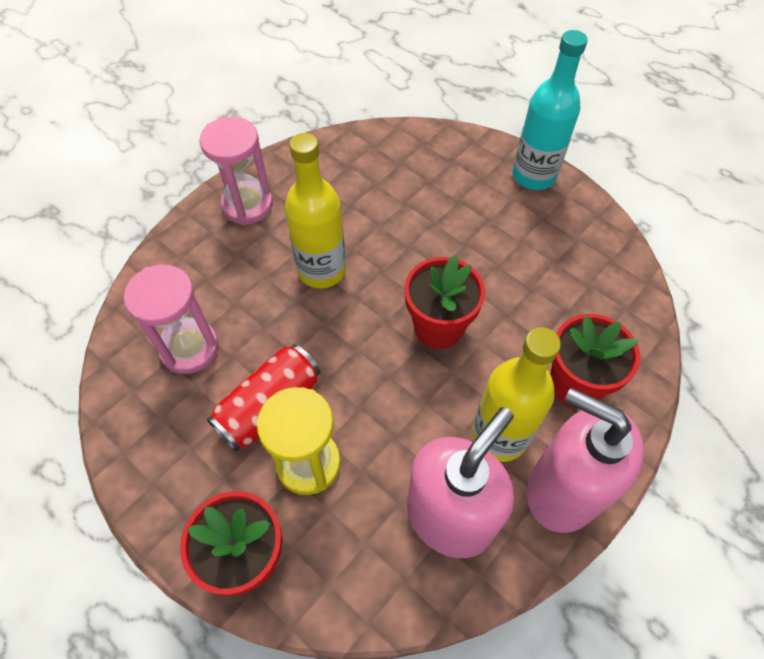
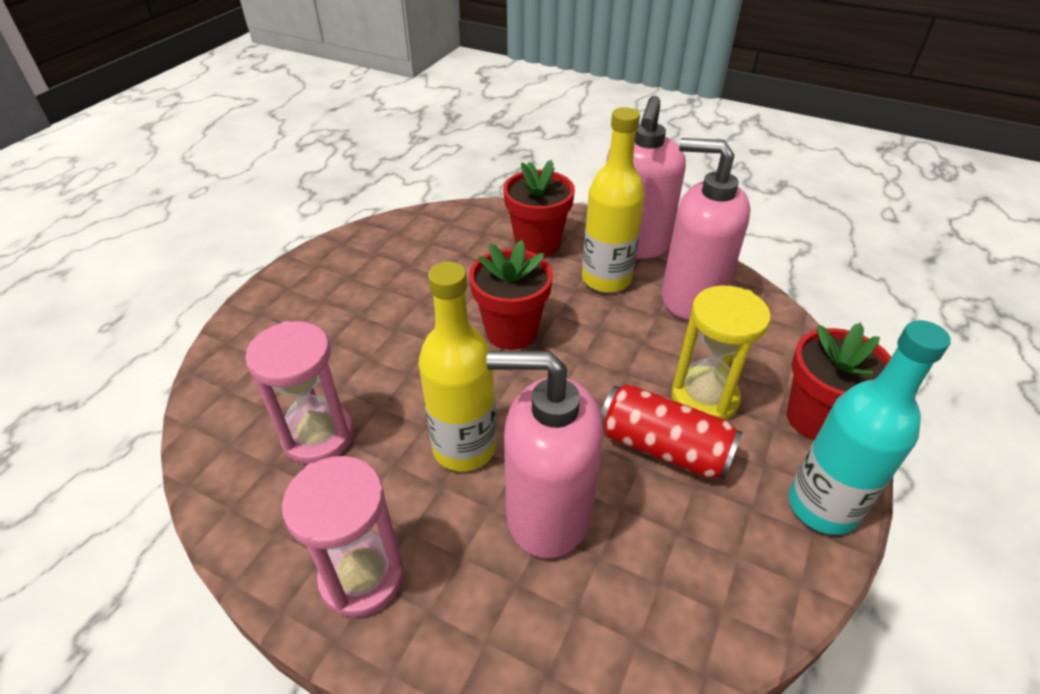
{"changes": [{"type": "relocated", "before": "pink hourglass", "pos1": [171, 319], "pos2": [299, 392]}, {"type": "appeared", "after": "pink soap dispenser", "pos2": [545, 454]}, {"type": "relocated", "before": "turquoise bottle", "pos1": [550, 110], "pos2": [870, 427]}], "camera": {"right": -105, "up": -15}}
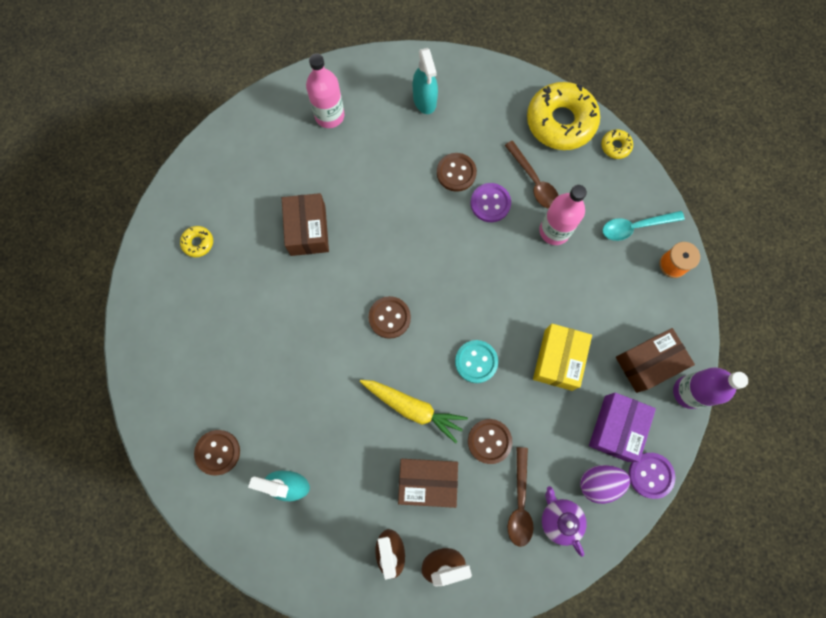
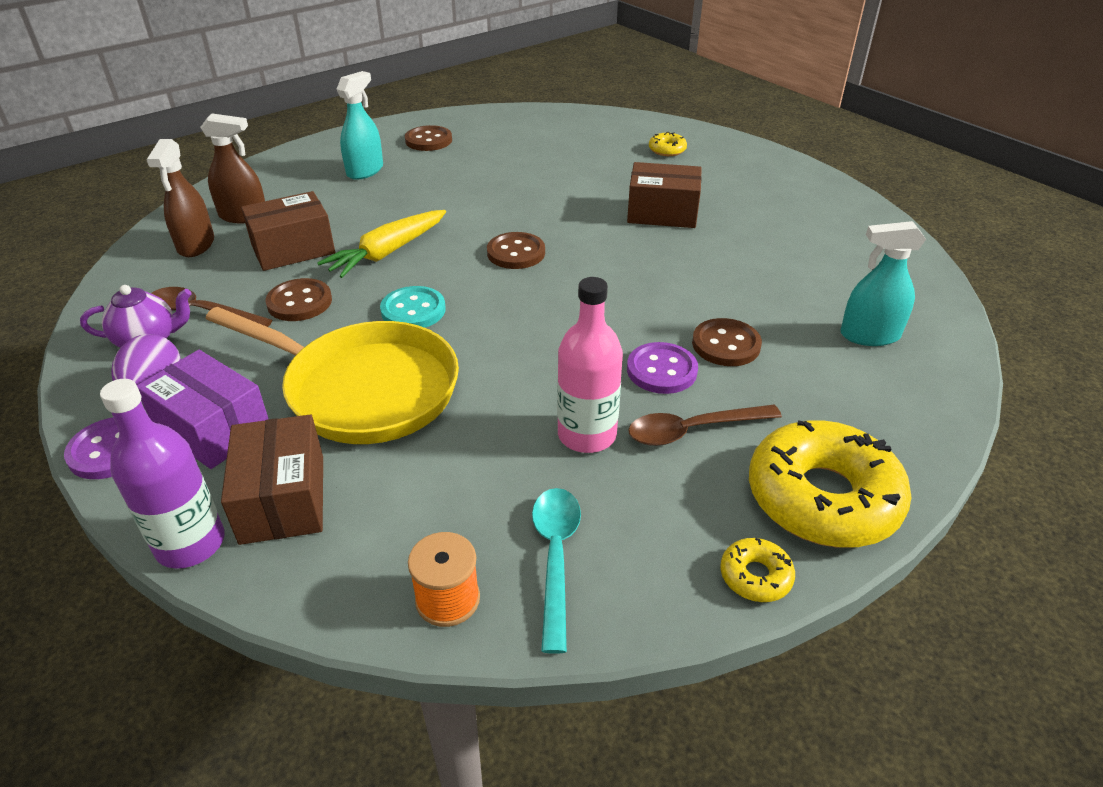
{"changes": [{"type": "exchanged", "before": "yellow box", "after": "yellow pan", "pos1": [562, 357], "pos2": [332, 375]}, {"type": "spun", "before": "brown box", "pos1": [428, 483], "pos2": [288, 231], "turn": 45}, {"type": "missing", "before": "pink bottle", "pos1": [325, 90]}], "camera": {"right": 105, "up": -35}}
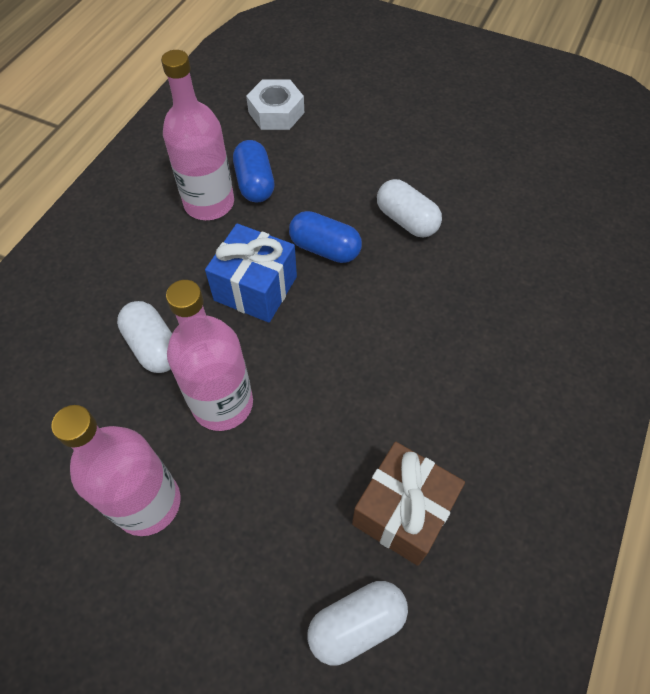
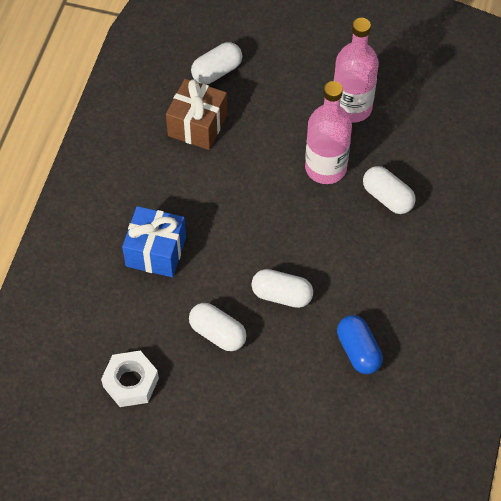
{"changes": [{"type": "relocated", "before": "white nut", "pos1": [275, 104], "pos2": [130, 379]}, {"type": "relocated", "before": "blue gift", "pos1": [251, 273], "pos2": [154, 241]}, {"type": "colour", "before": "blue capsule", "after": "white capsule", "pos1": [325, 237], "pos2": [282, 288]}, {"type": "missing", "before": "pink bottle", "pos1": [197, 135]}], "camera": {"right": 170, "up": 0}}
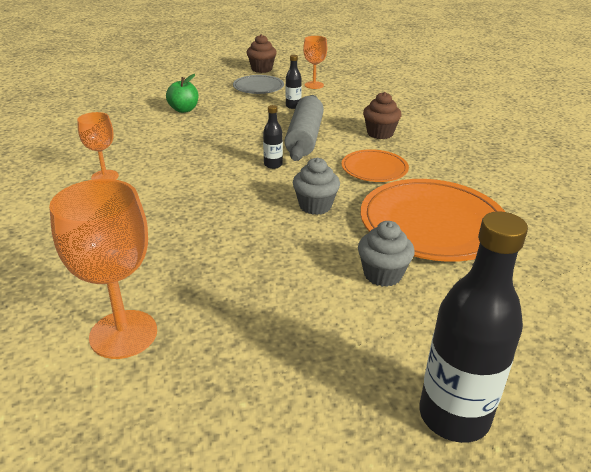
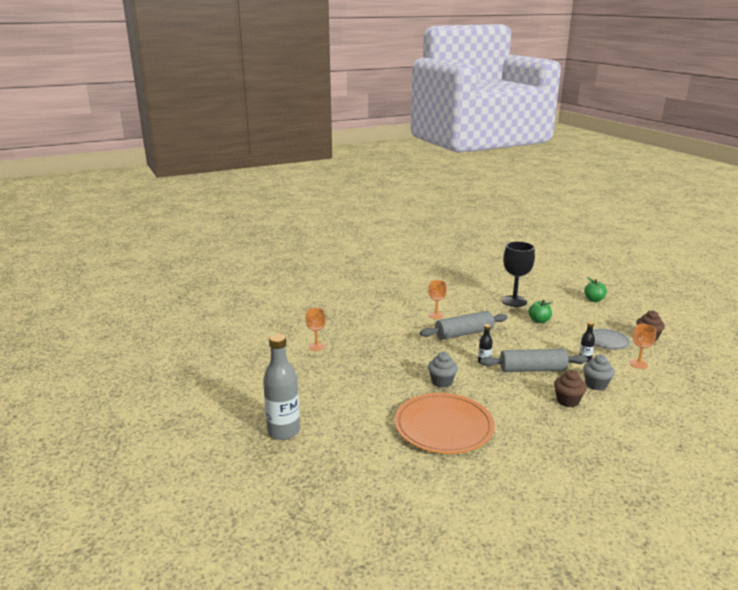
{"changes": [{"type": "colour", "before": "black bottle", "after": "grey bottle", "pos1": [473, 327], "pos2": [281, 386]}, {"type": "size", "before": "orange goblet", "pos1": [103, 269], "pos2": [315, 329], "scale": 0.58}, {"type": "appeared", "after": "grey rolling pin", "pos2": [464, 325]}, {"type": "appeared", "after": "black goblet", "pos2": [518, 274]}, {"type": "relocated", "before": "grey cupcake", "pos1": [386, 254], "pos2": [599, 372]}, {"type": "appeared", "after": "green apple", "pos2": [595, 289]}, {"type": "missing", "before": "orange plate", "pos1": [375, 165]}], "camera": {"right": 80, "up": -10}}
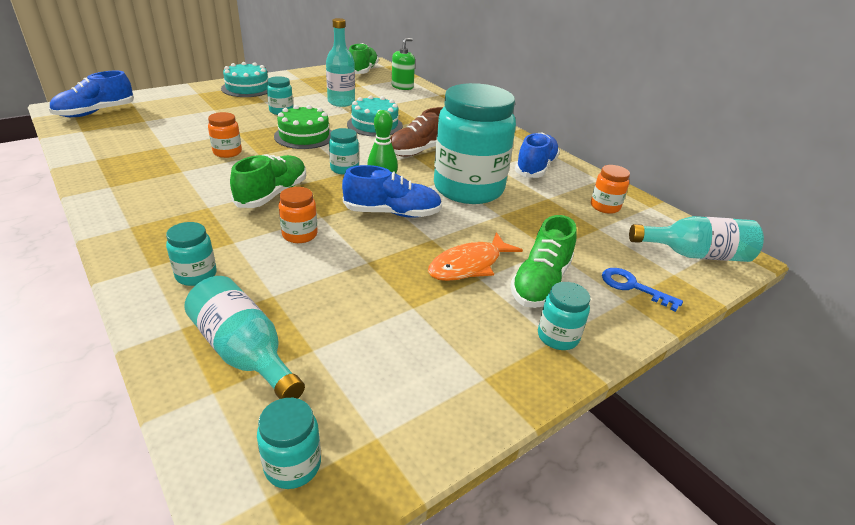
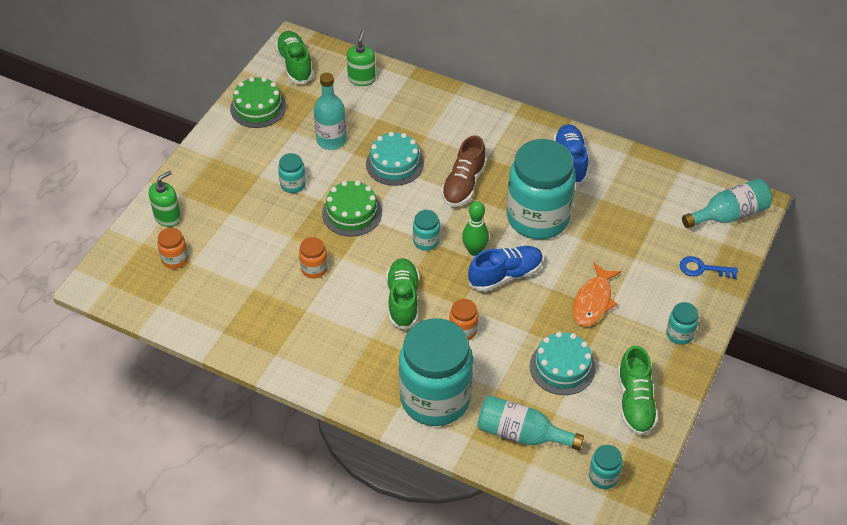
{"changes": [{"type": "appeared", "after": "green soap dispenser", "pos2": [165, 199]}, {"type": "relocated", "before": "orange jar", "pos1": [610, 189], "pos2": [172, 248]}, {"type": "appeared", "after": "green cake", "pos2": [258, 102]}, {"type": "size", "before": "turquoise jar", "pos1": [191, 254], "pos2": [436, 372], "scale": 2.43}, {"type": "relocated", "before": "turquoise cake", "pos1": [244, 79], "pos2": [563, 363]}, {"type": "relocated", "before": "green shoe", "pos1": [543, 261], "pos2": [638, 391]}, {"type": "missing", "before": "blue shoe", "pos1": [91, 94]}], "camera": {"right": -25, "up": 15}}
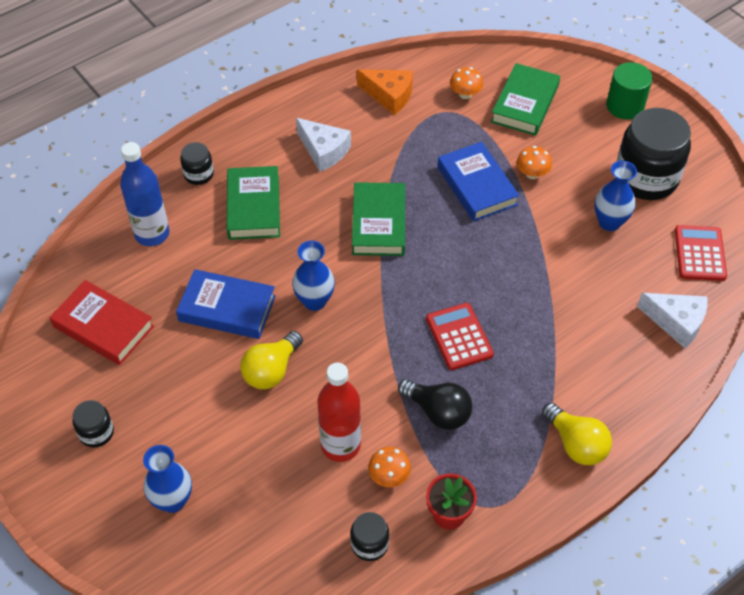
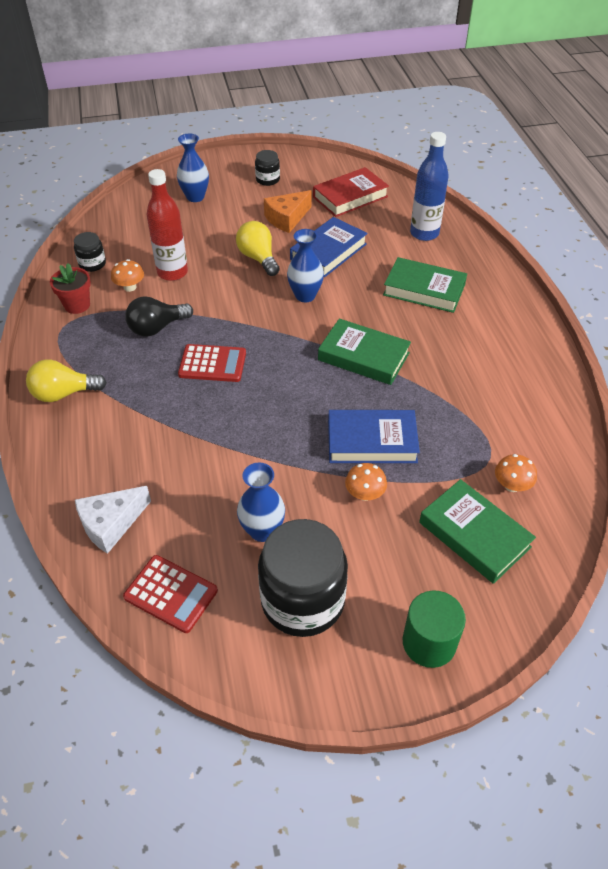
{"changes": [{"type": "relocated", "before": "orange cheese", "pos1": [385, 92], "pos2": [288, 211]}, {"type": "missing", "before": "black jar", "pos1": [197, 163]}, {"type": "missing", "before": "white cheese", "pos1": [323, 145]}], "camera": {"right": 115, "up": -5}}
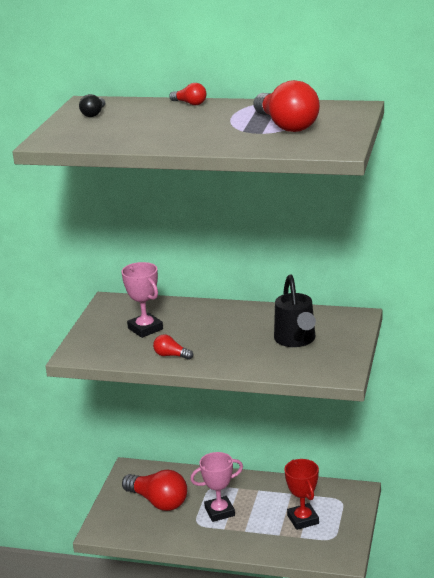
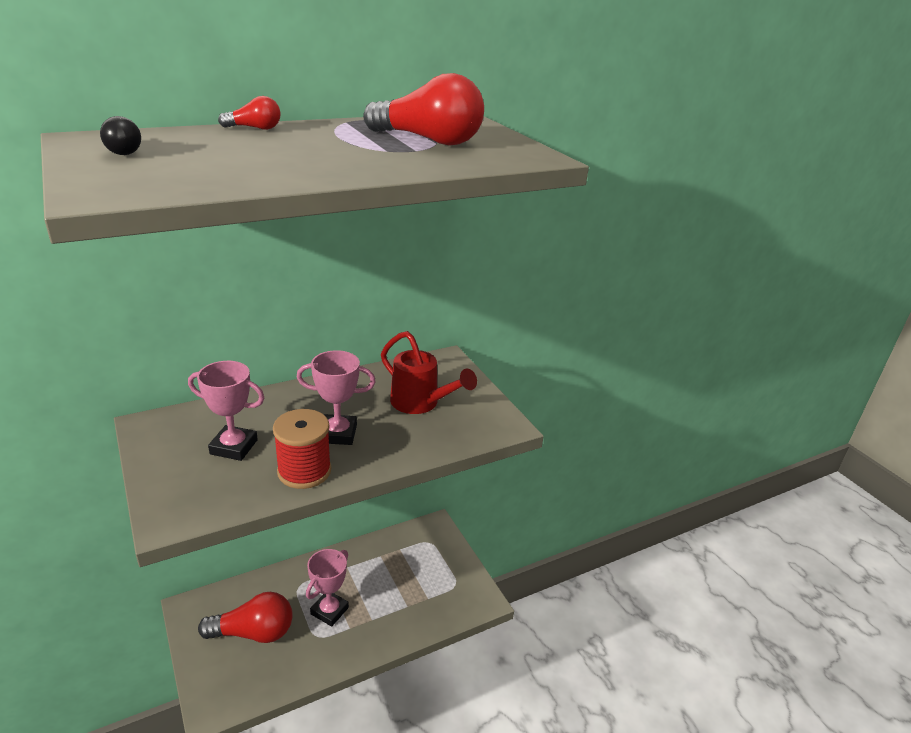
{"changes": [{"type": "exchanged", "before": "red light bulb", "after": "red spool", "pos1": [173, 347], "pos2": [302, 449]}, {"type": "appeared", "after": "pink trophy", "pos2": [336, 397]}, {"type": "colour", "before": "black watering can", "after": "red watering can", "pos1": [295, 311], "pos2": [429, 372]}, {"type": "missing", "before": "red trophy", "pos1": [301, 494]}], "camera": {"right": -45, "up": 5}}
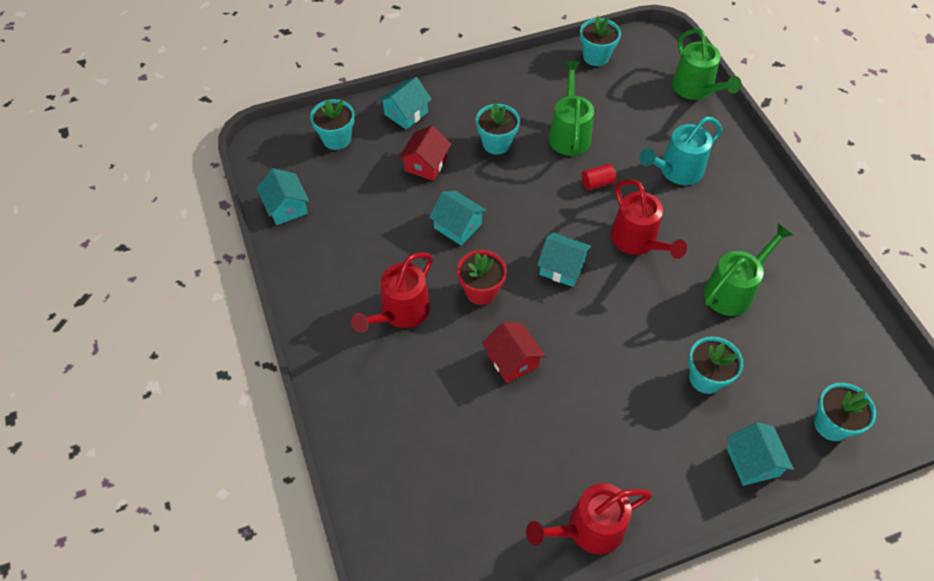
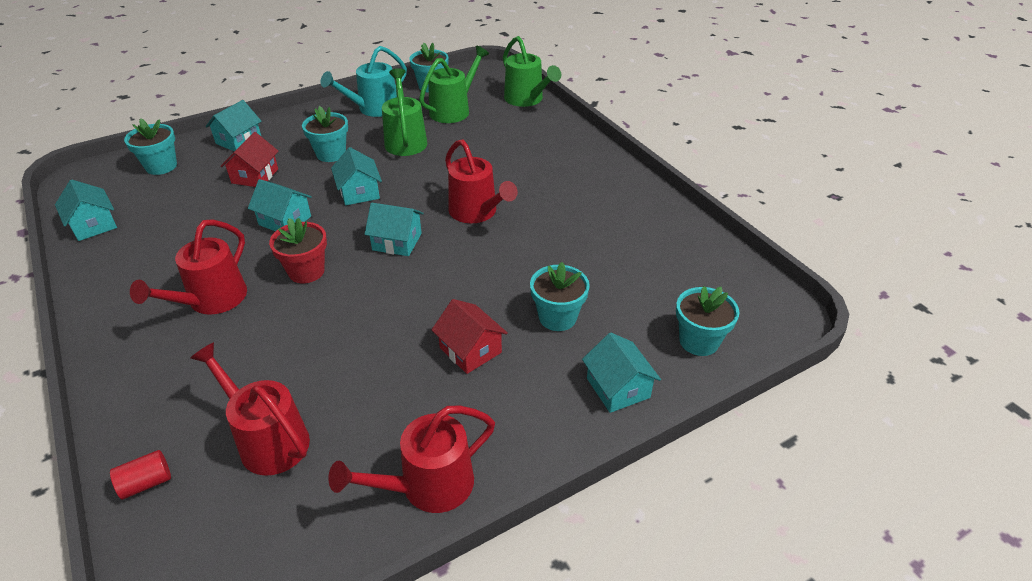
{"changes": [{"type": "relocated", "before": "red cylinder", "pos1": [599, 177], "pos2": [140, 475]}, {"type": "appeared", "after": "red watering can", "pos2": [250, 409]}, {"type": "relocated", "before": "turquoise watering can", "pos1": [680, 151], "pos2": [364, 81]}, {"type": "appeared", "after": "turquoise house", "pos2": [356, 176]}, {"type": "relocated", "before": "green watering can", "pos1": [748, 269], "pos2": [454, 84]}, {"type": "relocated", "before": "red house", "pos1": [513, 352], "pos2": [469, 336]}], "camera": {"right": -10, "up": -15}}
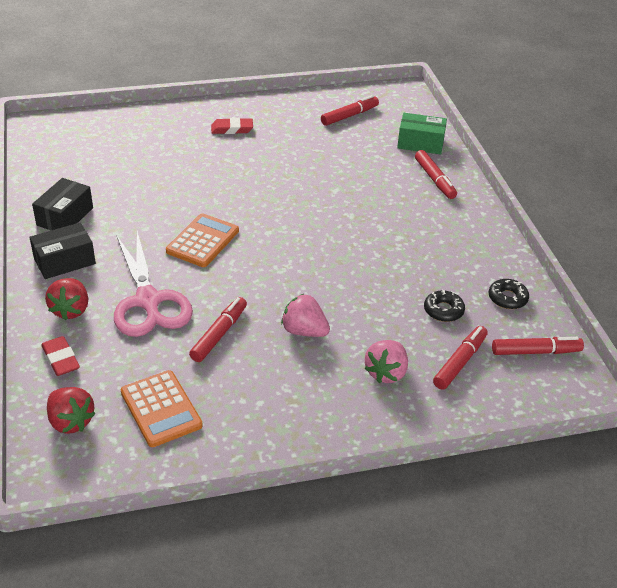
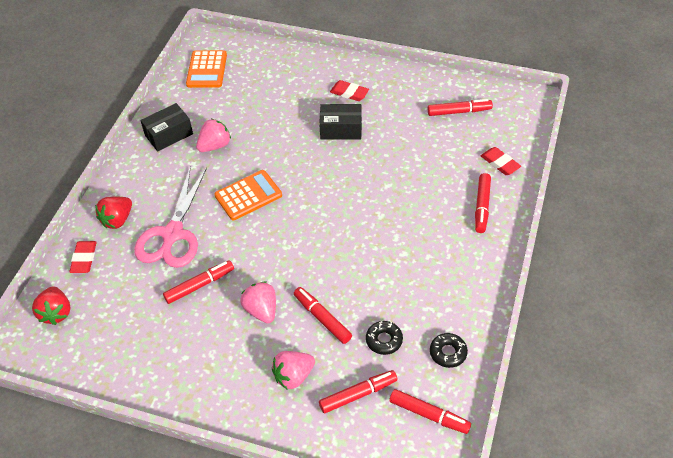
{"changes": [{"type": "relocated", "before": "orange calculator", "pos1": [162, 408], "pos2": [206, 69]}, {"type": "appeared", "after": "pink strawberry", "pos2": [213, 135]}, {"type": "appeared", "after": "red marker", "pos2": [323, 315]}, {"type": "relocated", "before": "black box", "pos1": [62, 250], "pos2": [340, 122]}, {"type": "exchanged", "before": "green box", "after": "red eraser", "pos1": [422, 134], "pos2": [501, 161]}], "camera": {"right": 35, "up": 10}}
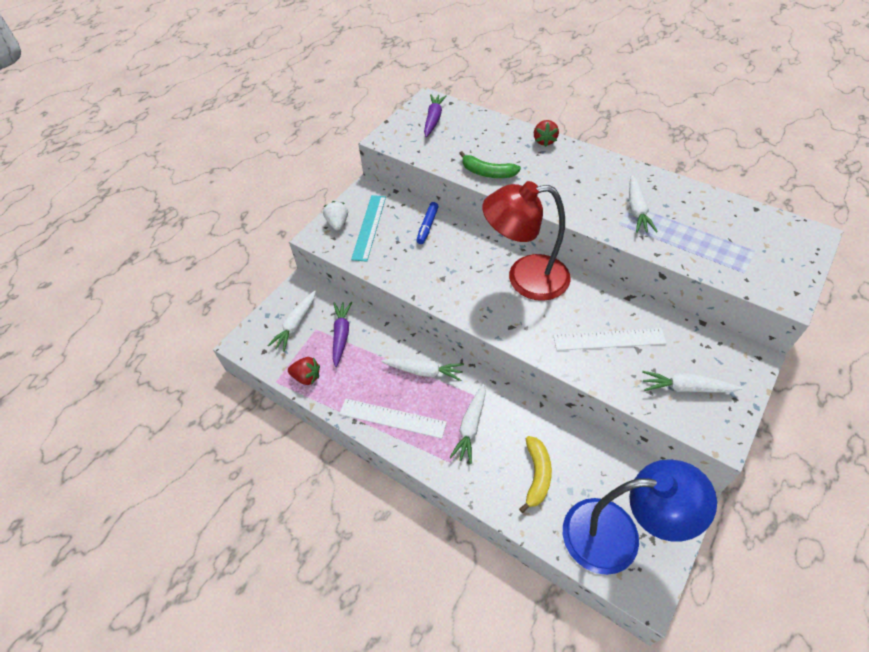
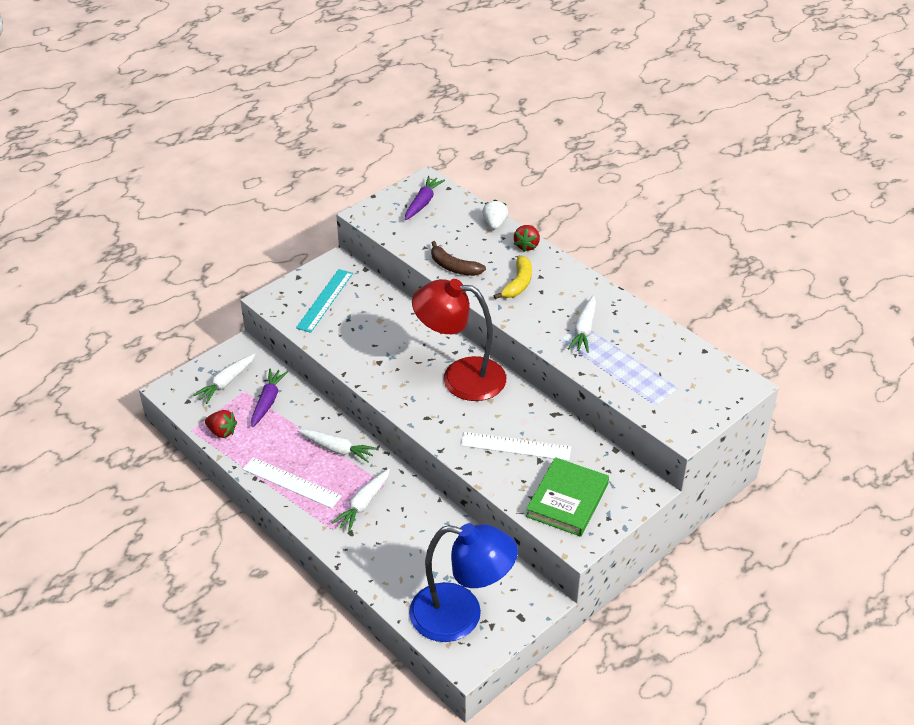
{"changes": [{"type": "colour", "before": "green banana", "after": "brown banana", "pos1": [490, 164], "pos2": [458, 258]}, {"type": "relocated", "before": "white strawberry", "pos1": [335, 216], "pos2": [495, 215]}, {"type": "relocated", "before": "yellow banana", "pos1": [535, 474], "pos2": [512, 277]}, {"type": "exchanged", "before": "white carrot", "after": "green book", "pos1": [692, 382], "pos2": [567, 497]}, {"type": "missing", "before": "blue marker", "pos1": [427, 223]}], "camera": {"right": 10, "up": -10}}
